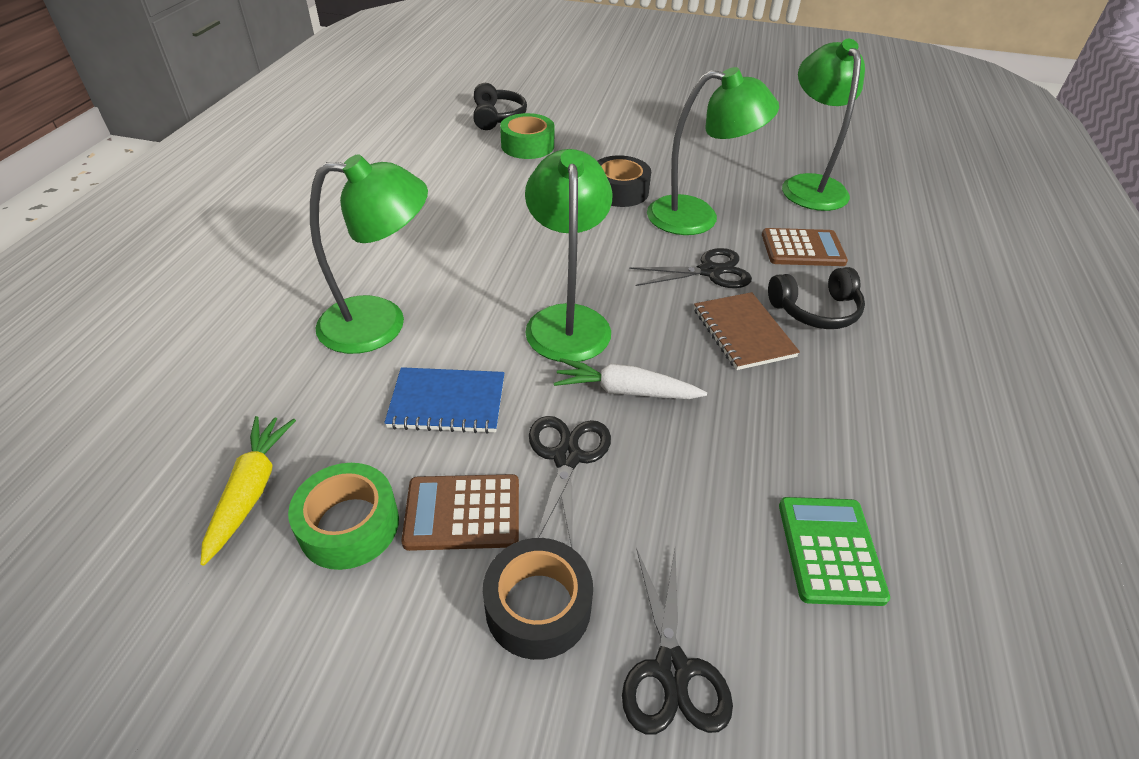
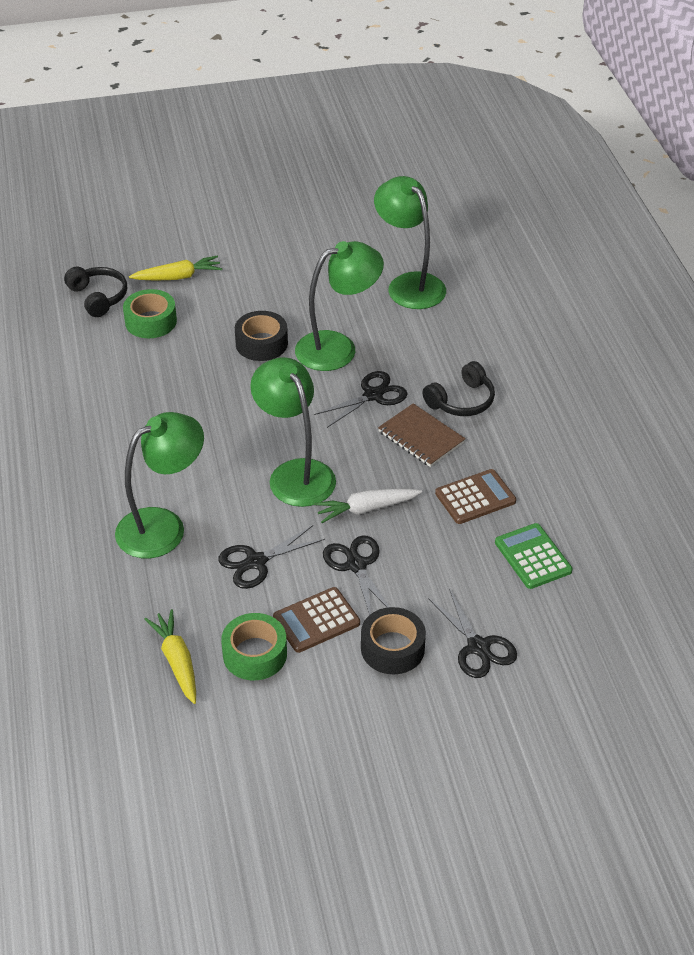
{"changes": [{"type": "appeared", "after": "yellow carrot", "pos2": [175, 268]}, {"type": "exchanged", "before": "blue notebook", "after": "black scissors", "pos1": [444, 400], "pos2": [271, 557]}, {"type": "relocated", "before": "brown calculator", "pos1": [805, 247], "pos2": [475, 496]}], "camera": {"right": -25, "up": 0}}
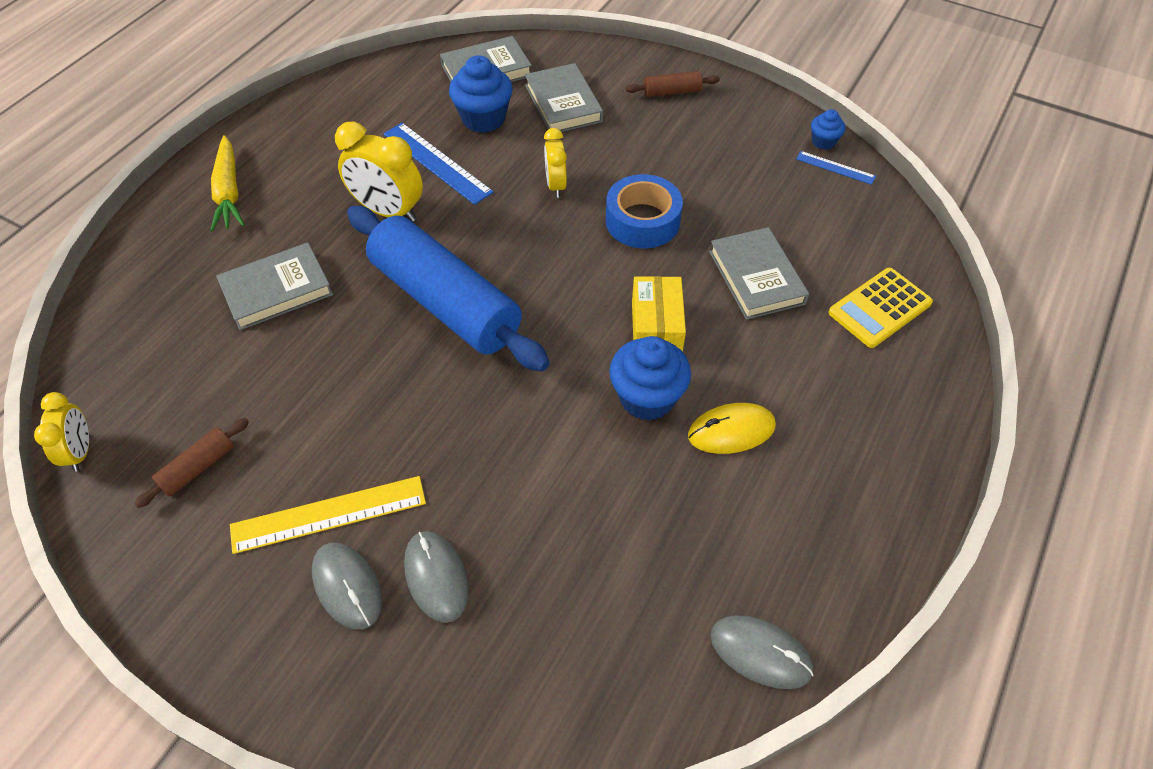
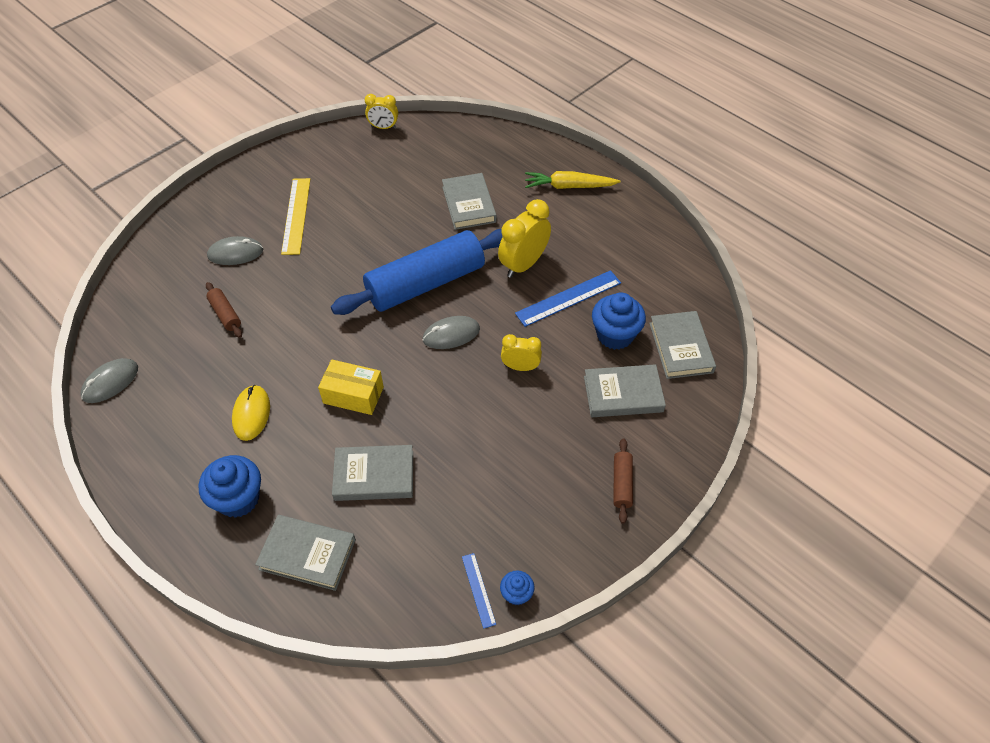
{"changes": [{"type": "relocated", "before": "blue cupcake", "pos1": [650, 378], "pos2": [230, 486]}, {"type": "relocated", "before": "brown rolling pin", "pos1": [191, 463], "pos2": [224, 310]}, {"type": "exchanged", "before": "yellow calculator", "after": "grey book", "pos1": [880, 308], "pos2": [305, 553]}, {"type": "relocated", "before": "grey mouse", "pos1": [347, 586], "pos2": [451, 332]}, {"type": "spun", "before": "blue ruler", "pos1": [836, 168], "pos2": [479, 591], "turn": -60}, {"type": "missing", "before": "blue tape", "pos1": [644, 211]}], "camera": {"right": 105, "up": 0}}
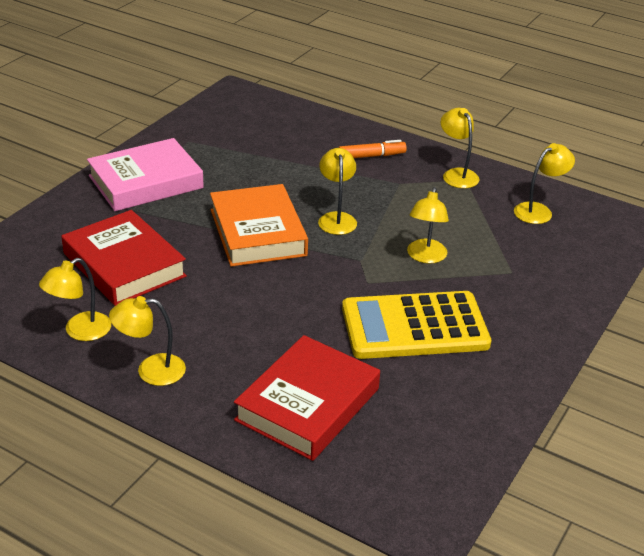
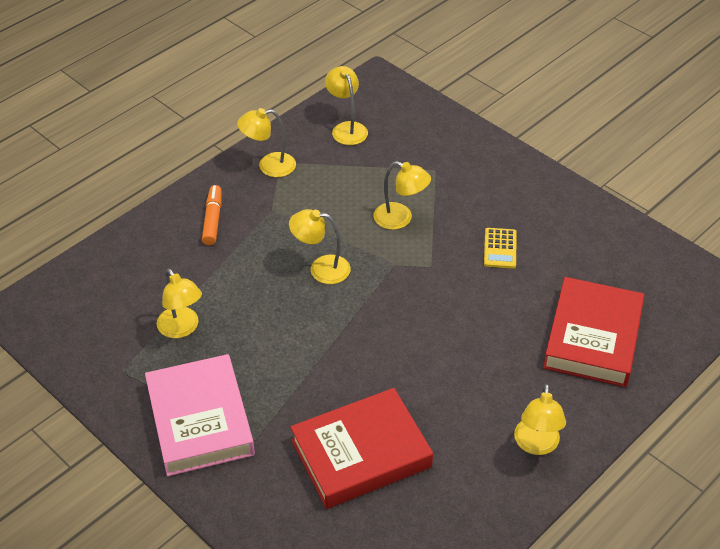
{"changes": [{"type": "relocated", "before": "yellow lamp", "pos1": [75, 299], "pos2": [179, 303]}, {"type": "size", "before": "yellow calculator", "pos1": [416, 325], "pos2": [500, 248], "scale": 0.42}, {"type": "spun", "before": "red book", "pos1": [307, 398], "pos2": [593, 332], "turn": 60}, {"type": "missing", "before": "orange book", "pos1": [259, 225]}], "camera": {"right": -75, "up": 10}}
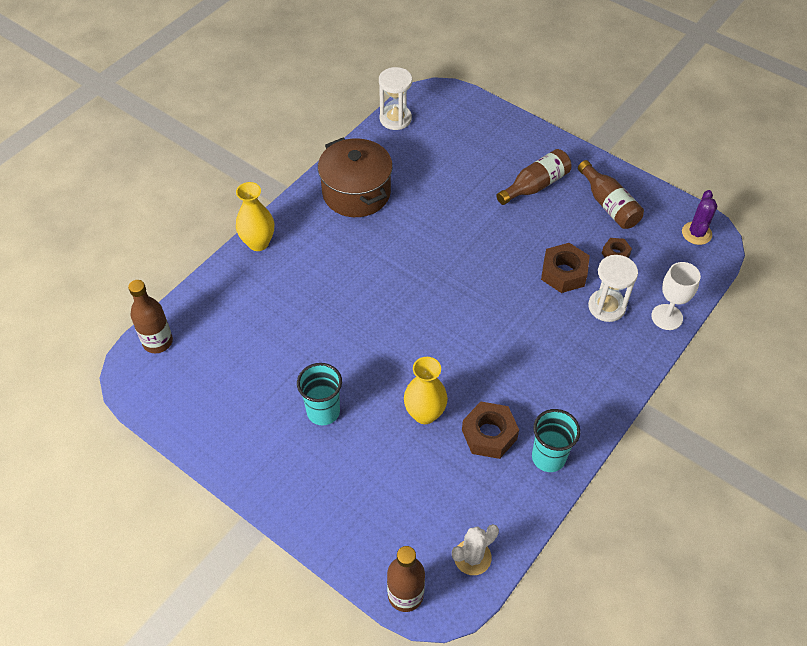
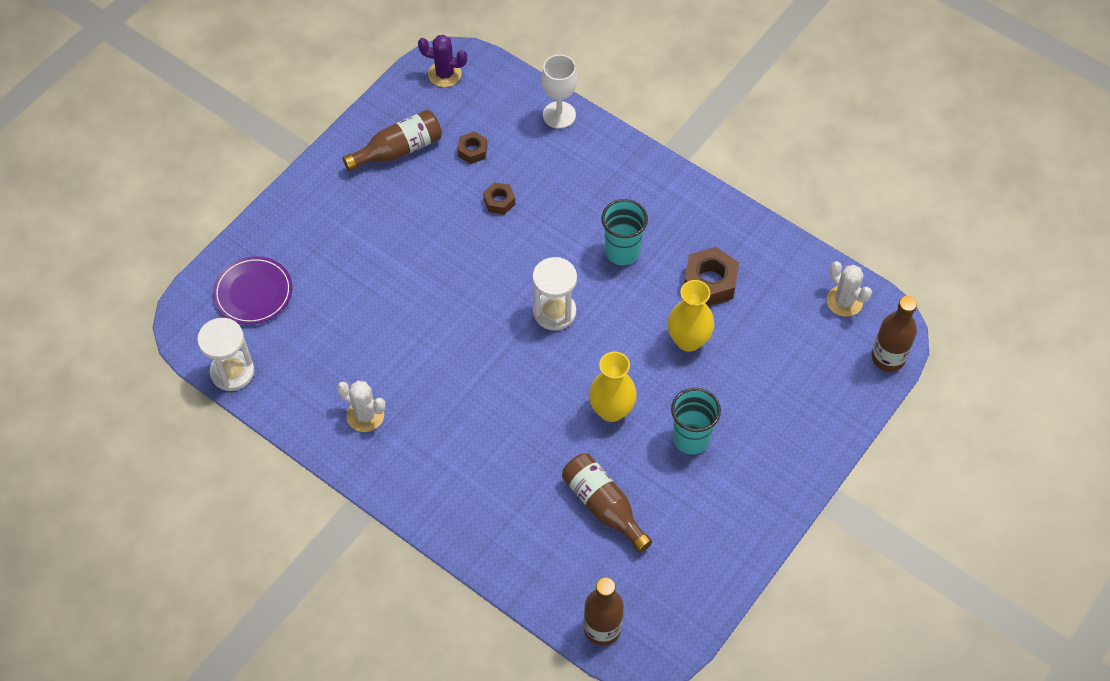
{"changes": [{"type": "appeared", "after": "purple plate", "pos2": [253, 290]}, {"type": "exchanged", "before": "brown pot", "after": "white cactus", "pos1": [355, 177], "pos2": [361, 406]}, {"type": "size", "before": "brown nut", "pos1": [565, 268], "pos2": [499, 198], "scale": 0.57}, {"type": "relocated", "before": "white hourglass", "pos1": [613, 288], "pos2": [554, 294]}, {"type": "relocated", "before": "brown bottle", "pos1": [534, 177], "pos2": [607, 503]}, {"type": "relocated", "before": "yellow vase", "pos1": [255, 216], "pos2": [613, 387]}, {"type": "relocated", "before": "turquoise cup", "pos1": [556, 440], "pos2": [624, 232]}], "camera": {"right": -90, "up": 5}}
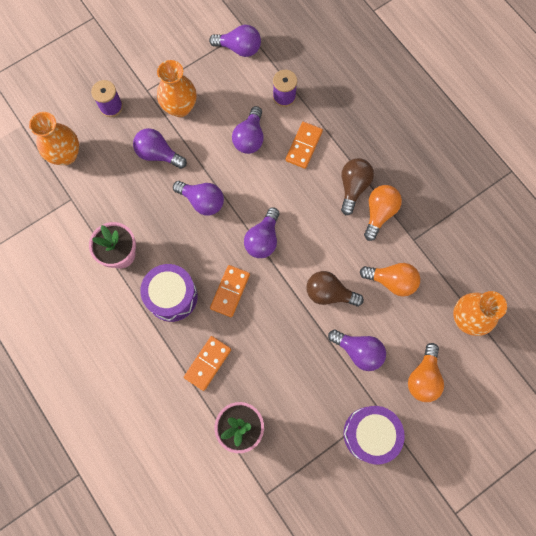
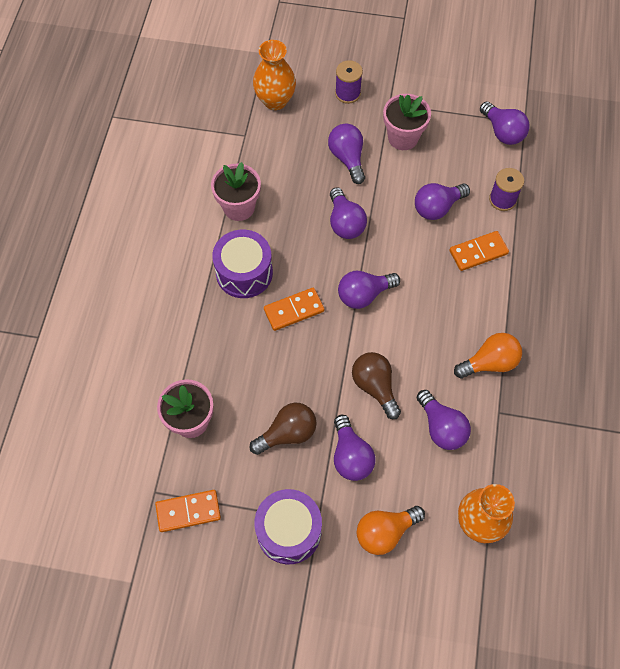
{"changes": [{"type": "relocated", "before": "orange domino", "pos1": [207, 363], "pos2": [188, 511]}, {"type": "relocated", "before": "brown light bulb", "pos1": [357, 186], "pos2": [283, 429]}, {"type": "exchanged", "before": "orange vase", "after": "pink flower pot", "pos1": [177, 88], "pos2": [407, 122]}, {"type": "colour", "before": "orange light bulb", "after": "purple light bulb", "pos1": [390, 279], "pos2": [444, 420]}], "camera": {"right": 45, "up": -10}}
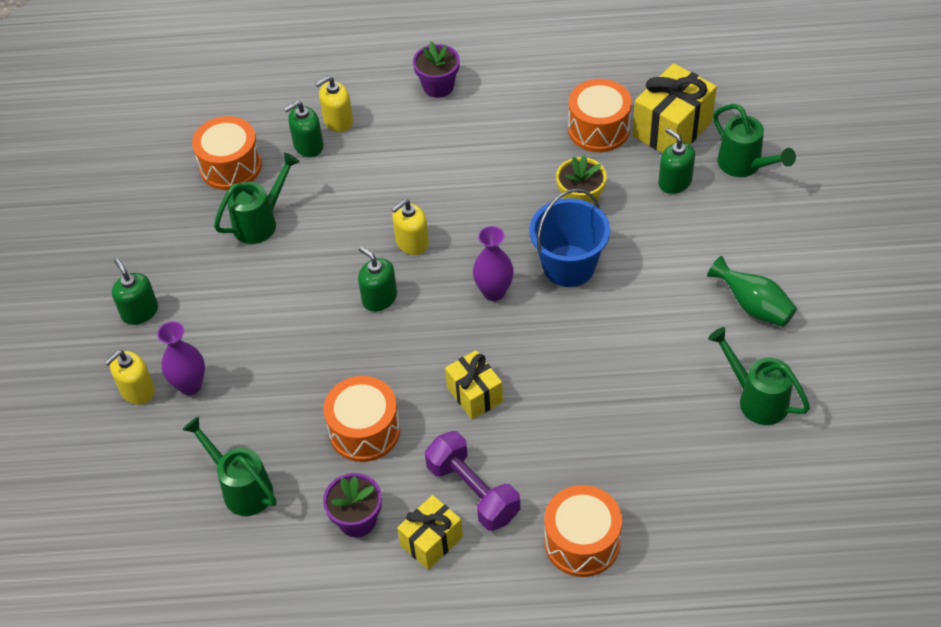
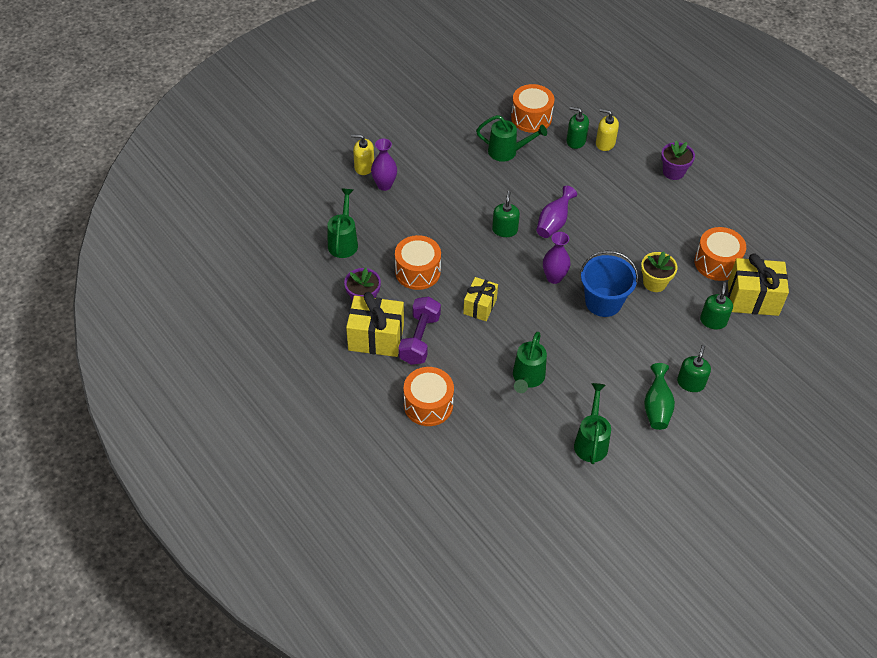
{"changes": [{"type": "size", "before": "yellow gift", "pos1": [430, 532], "pos2": [375, 324], "scale": 1.59}, {"type": "relocated", "before": "green watering can", "pos1": [754, 140], "pos2": [530, 362]}, {"type": "exchanged", "before": "yellow soap dispenser", "after": "purple vase", "pos1": [410, 227], "pos2": [556, 212]}, {"type": "relocated", "before": "green soap dispenser", "pos1": [135, 291], "pos2": [694, 368]}], "camera": {"right": 50, "up": 0}}
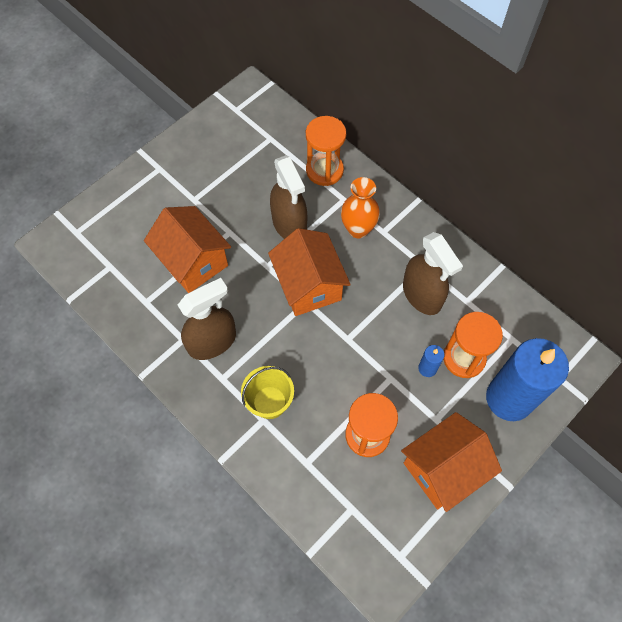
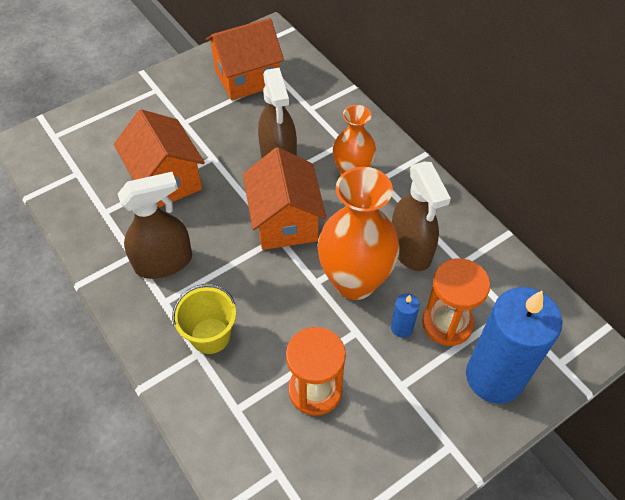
{"changes": [{"type": "relocated", "before": "orange house", "pos1": [451, 462], "pos2": [245, 59]}, {"type": "appeared", "after": "orange vase", "pos2": [358, 233]}, {"type": "missing", "before": "orange hourglass", "pos1": [326, 151]}], "camera": {"right": 10, "up": -10}}
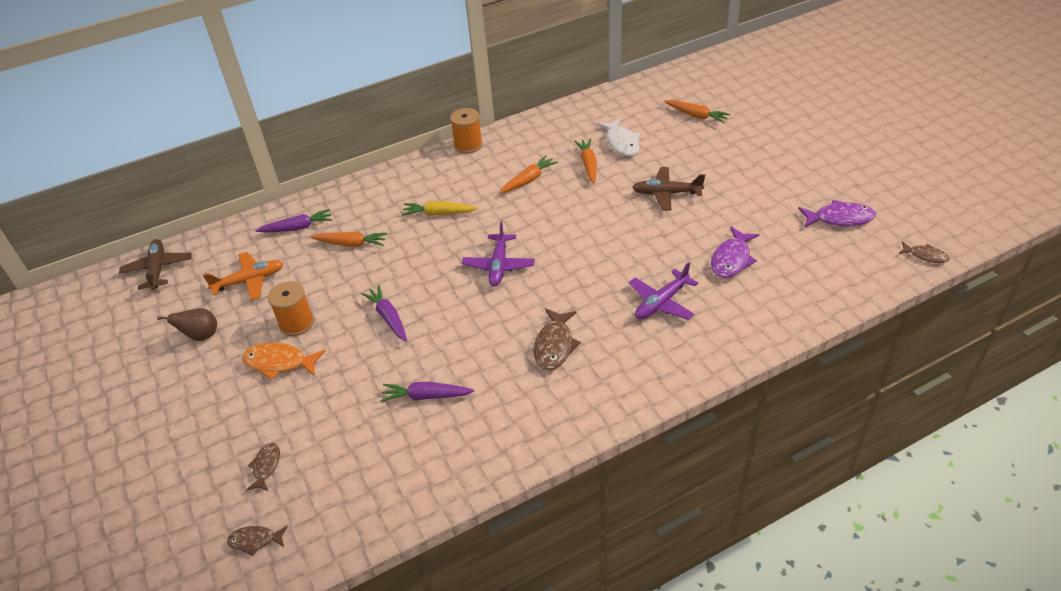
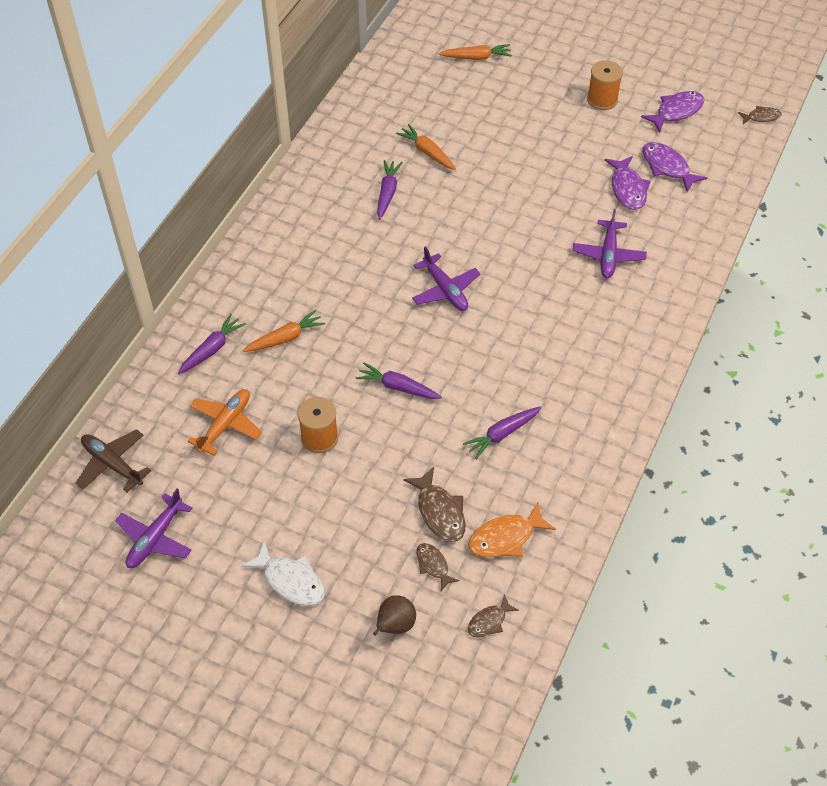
{"changes": [{"type": "appeared", "after": "purple plane", "pos2": [153, 528]}, {"type": "relocated", "before": "white fish", "pos1": [618, 137], "pos2": [283, 573]}, {"type": "relocated", "before": "brown pear", "pos1": [187, 324], "pos2": [394, 615]}, {"type": "colour", "before": "orange carrot", "after": "purple carrot", "pos1": [528, 174], "pos2": [390, 189]}, {"type": "relocated", "before": "brown fish", "pos1": [557, 339], "pos2": [434, 504]}, {"type": "relocated", "before": "orange fish", "pos1": [283, 361], "pos2": [512, 530]}, {"type": "relocated", "before": "orange spool", "pos1": [466, 131], "pos2": [605, 85]}, {"type": "appeared", "after": "purple fish", "pos2": [674, 167]}, {"type": "missing", "before": "yellow carrot", "pos1": [440, 208]}, {"type": "missing", "before": "brown plane", "pos1": [668, 188]}], "camera": {"right": -40, "up": 10}}
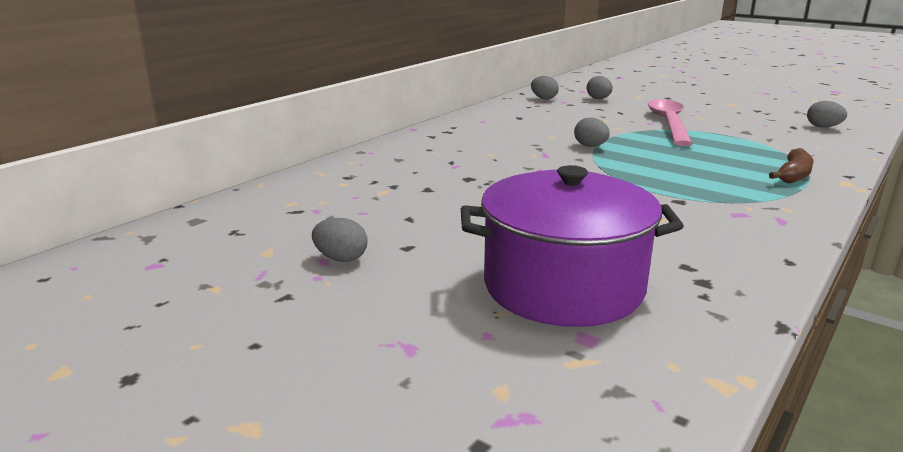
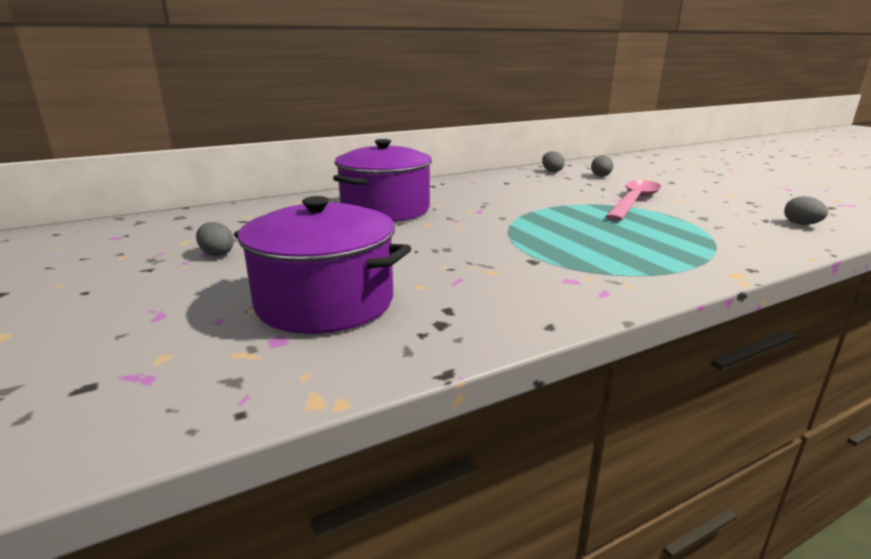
{"changes": [{"type": "appeared", "after": "purple pot", "pos2": [382, 180]}, {"type": "missing", "before": "grey egg", "pos1": [592, 132]}, {"type": "missing", "before": "brown banana", "pos1": [791, 165]}], "camera": {"right": 25, "up": 0}}
